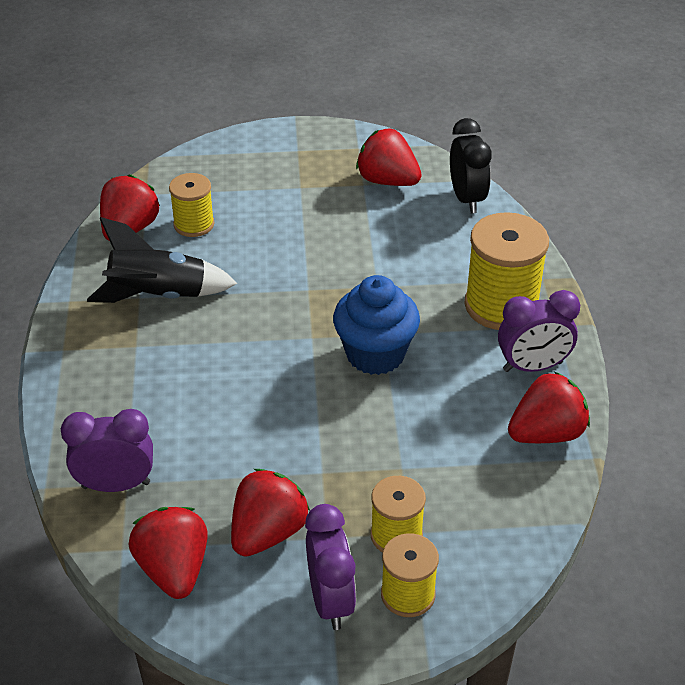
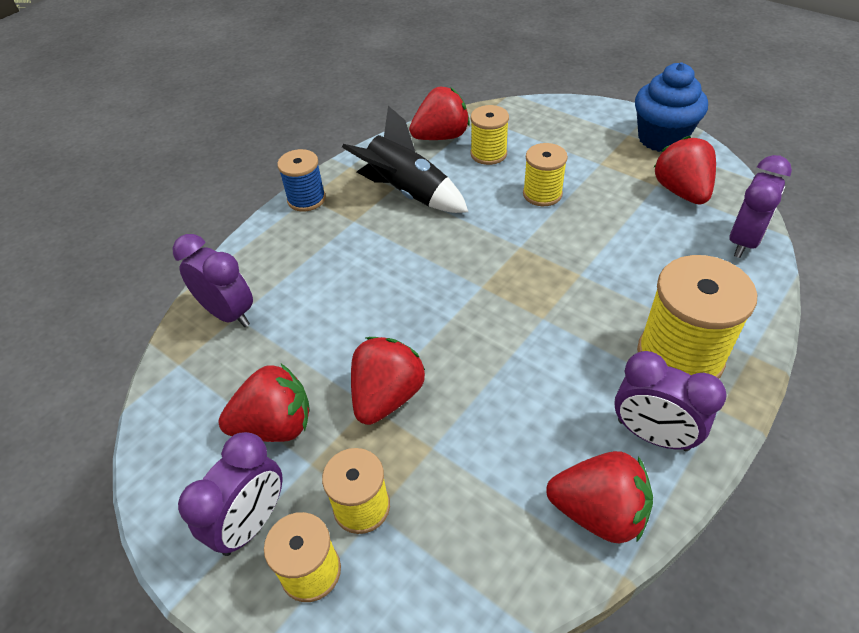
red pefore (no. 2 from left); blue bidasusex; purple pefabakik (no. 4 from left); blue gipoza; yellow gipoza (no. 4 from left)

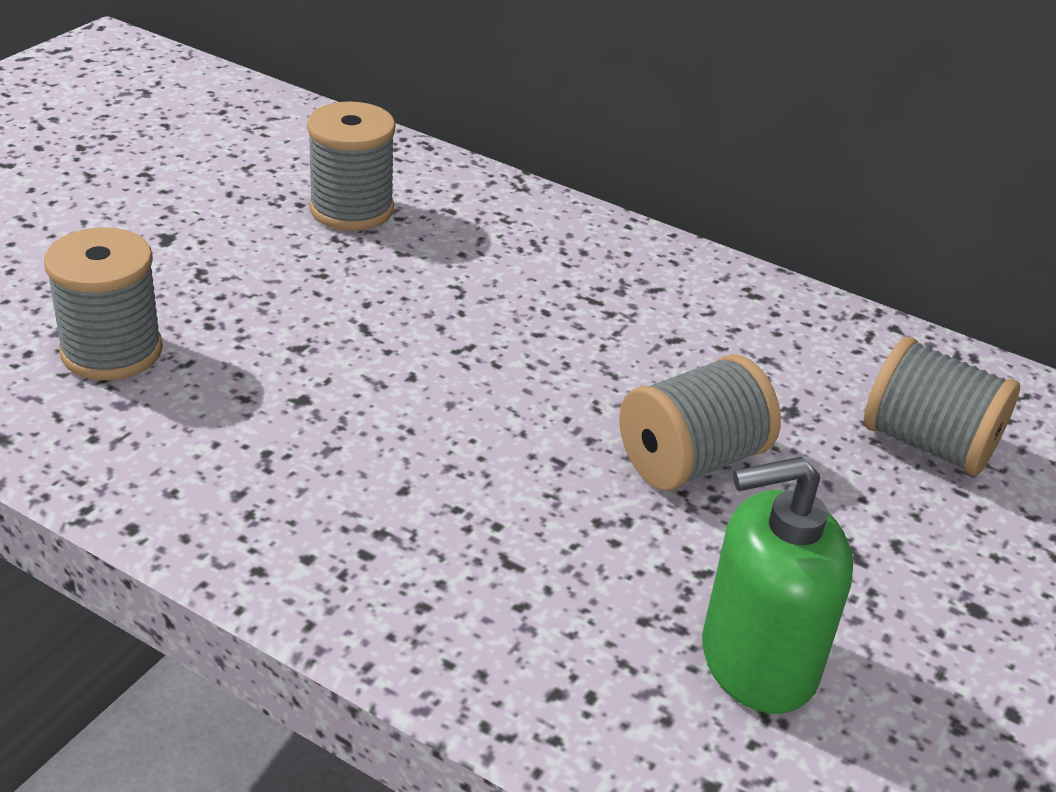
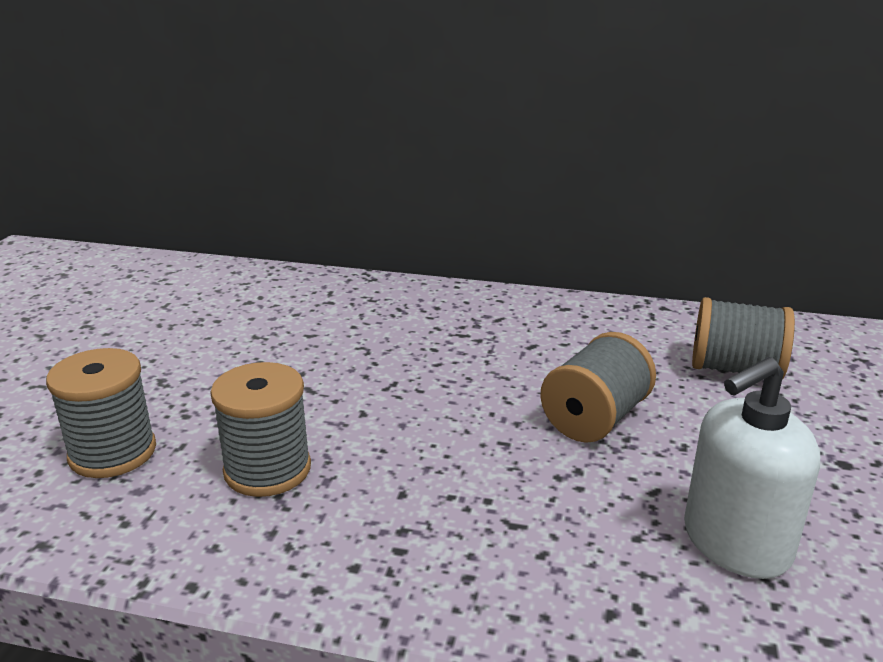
grey gipoza (no. 2 from left); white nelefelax

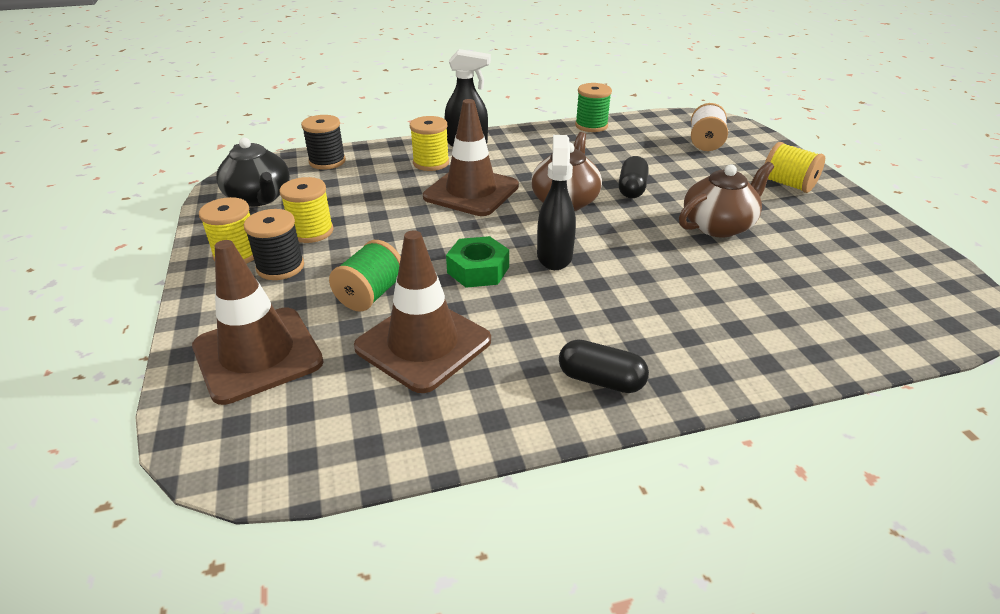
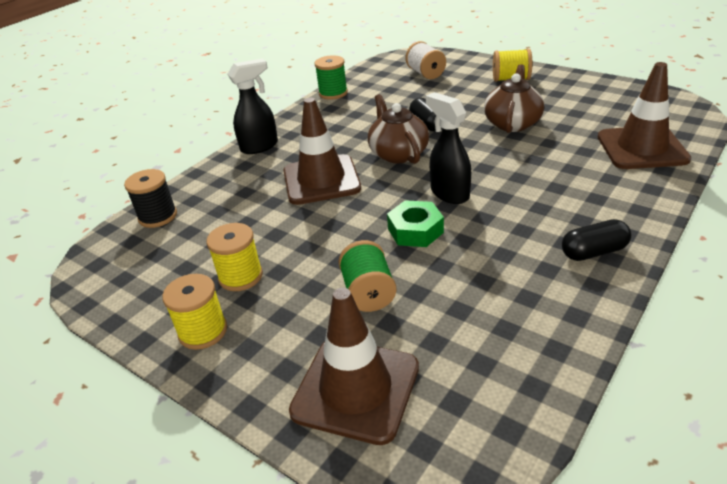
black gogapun; black gipoza (no. 1 from left in the first image); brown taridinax (no. 3 from left); yellow gipoza (no. 3 from left in the first image)

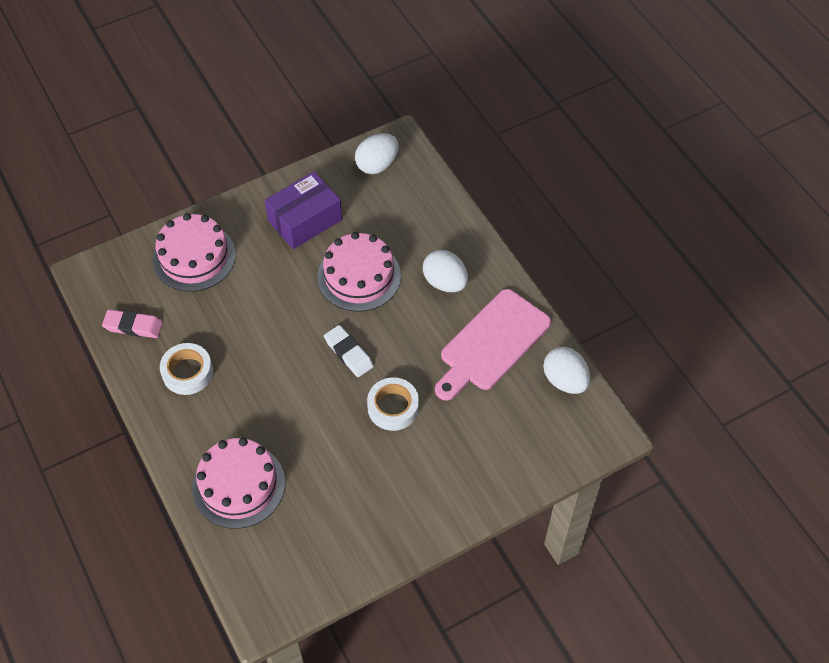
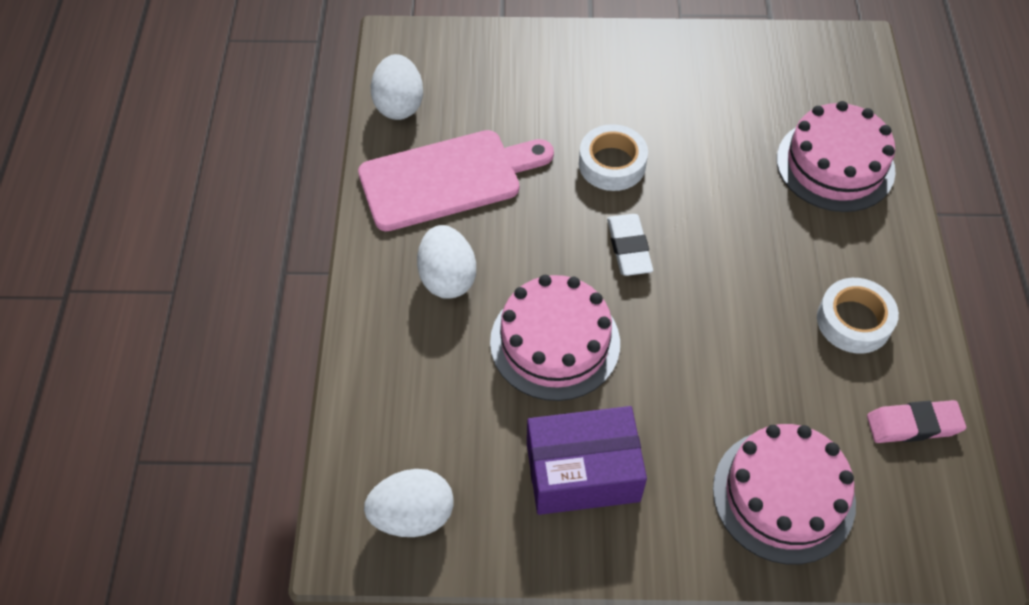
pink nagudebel

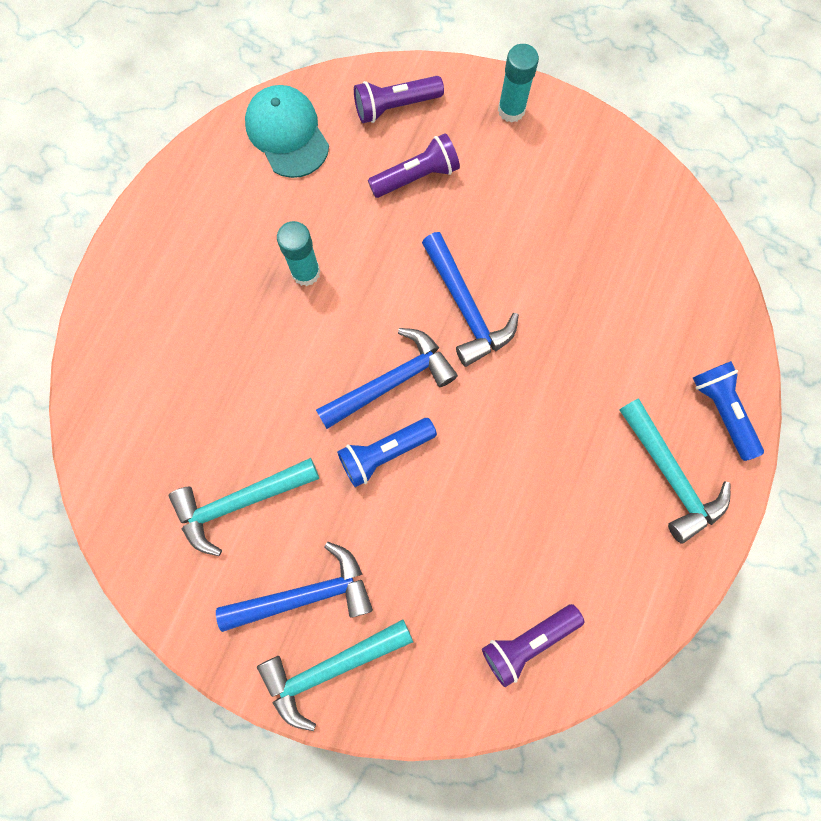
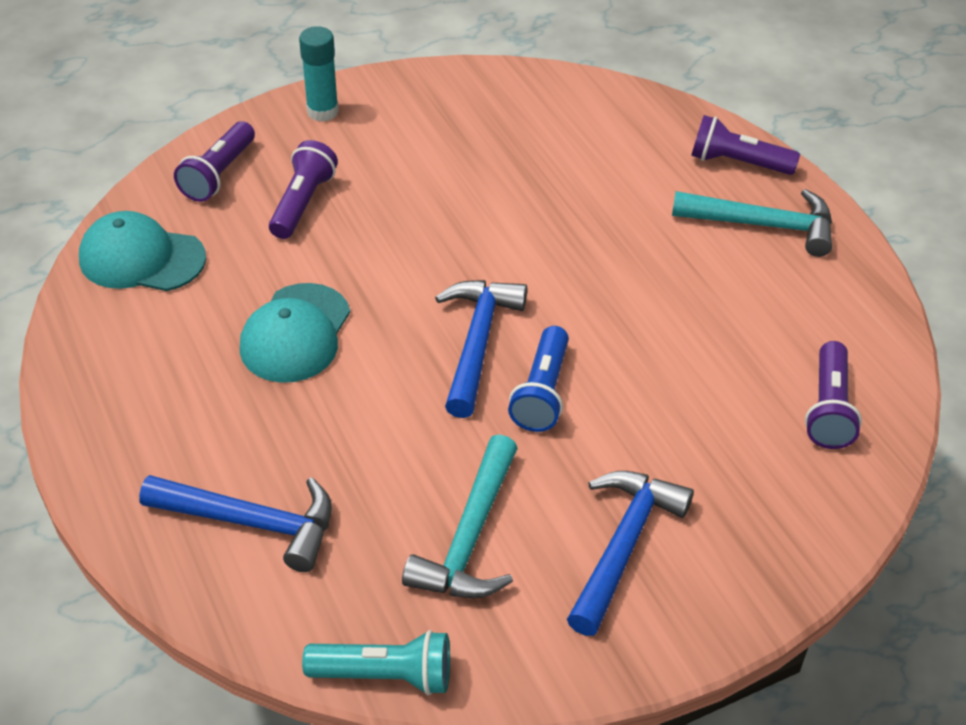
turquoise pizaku (no. 2 from left in the first image); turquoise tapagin (no. 2 from left); blue pizaku (no. 1 from left); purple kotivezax (no. 3 from left); turquoise kotivezax

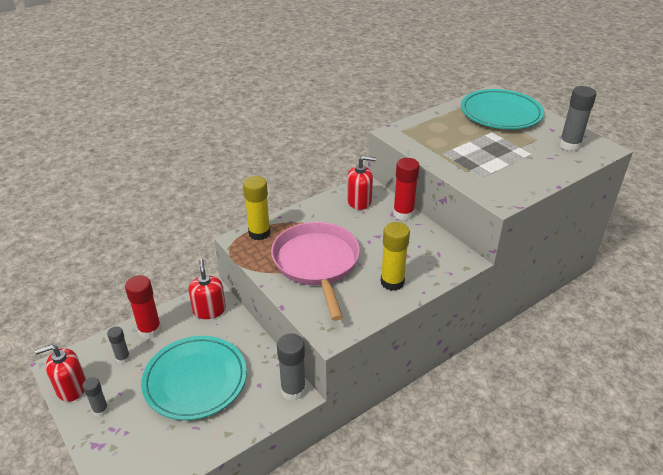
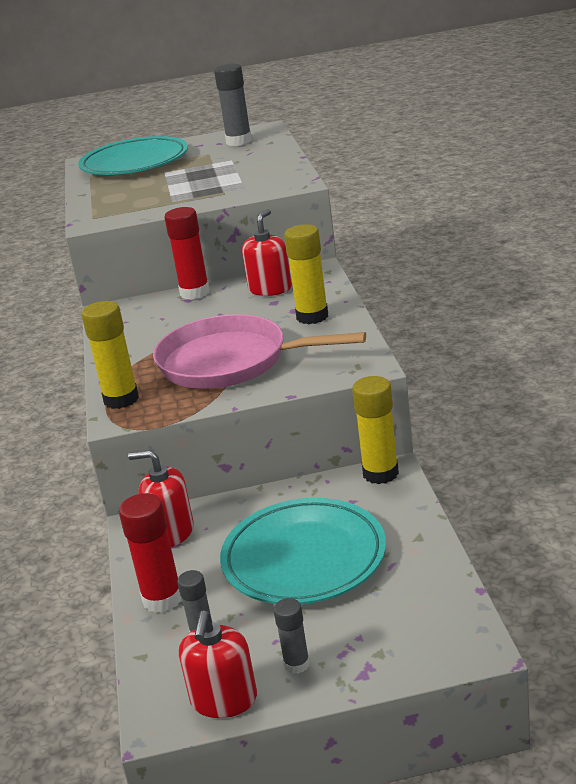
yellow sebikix (no. 3 from left); red nelefelax (no. 3 from left)

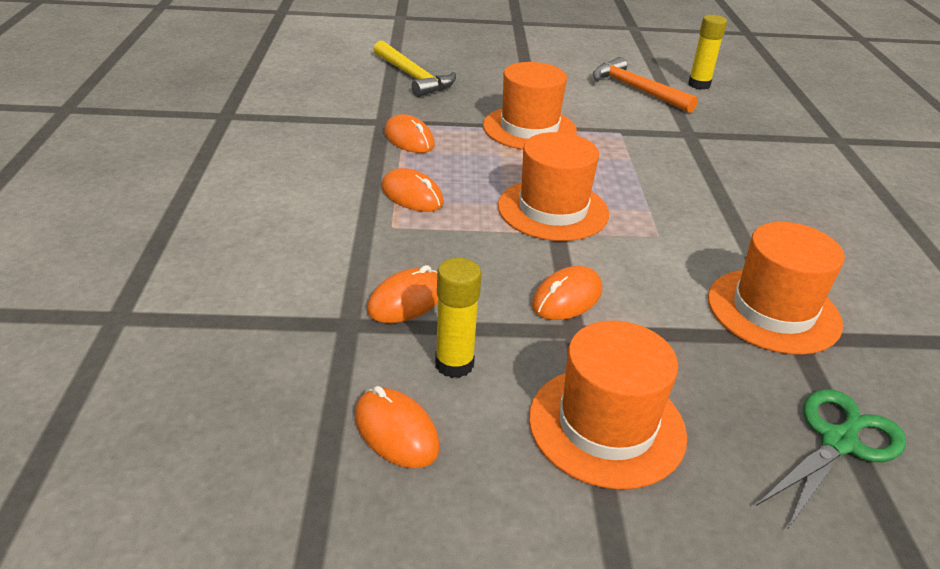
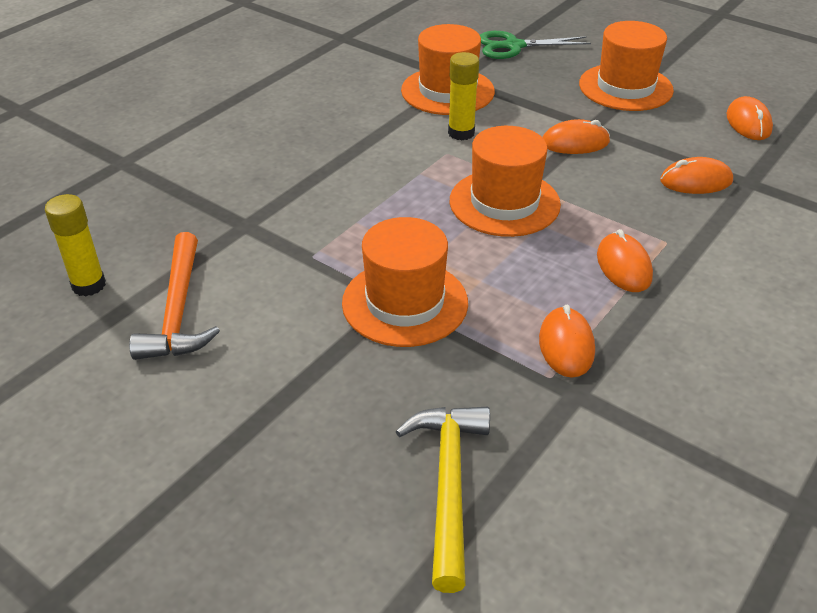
yellow sebikix (no. 2 from left)

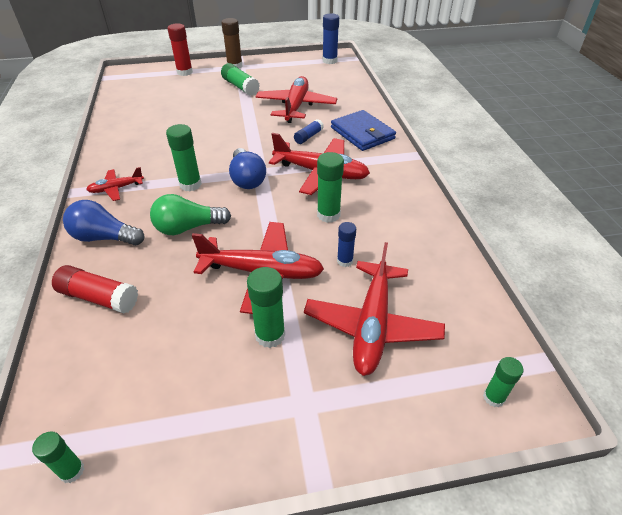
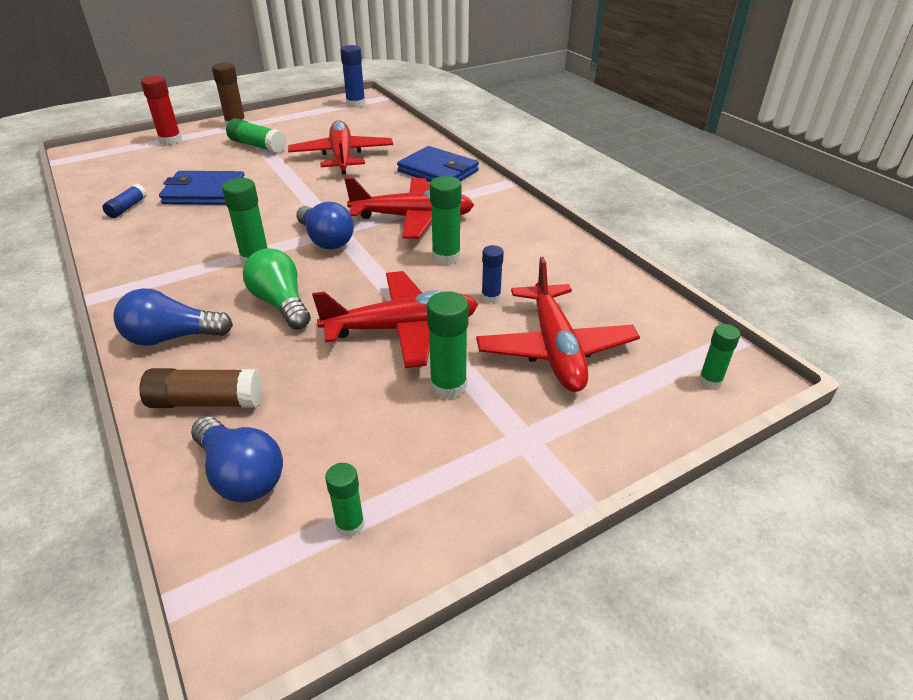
green sebikix (no. 3 from left); brown sebikix (no. 1 from left); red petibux (no. 1 from left in the first image); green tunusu; blue sebikix (no. 1 from left); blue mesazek (no. 1 from left); blue tunusu (no. 2 from left)

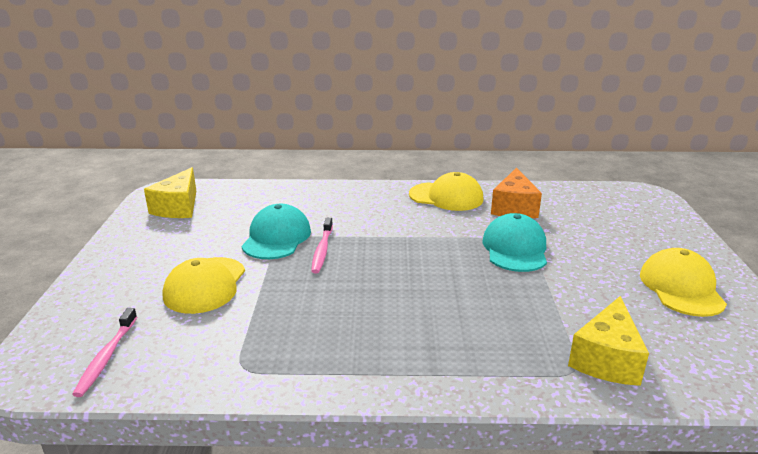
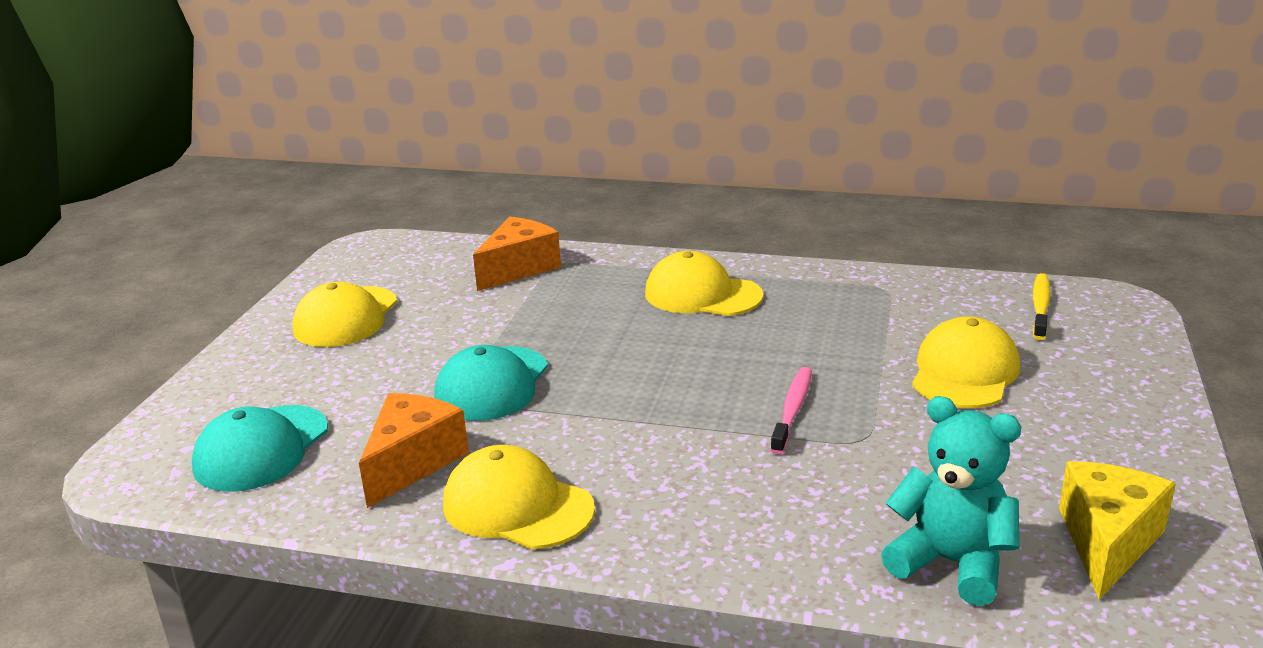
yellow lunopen; turquoise tapagin (no. 1 from left); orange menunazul (no. 2 from left); yellow tapagin (no. 3 from left); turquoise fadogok

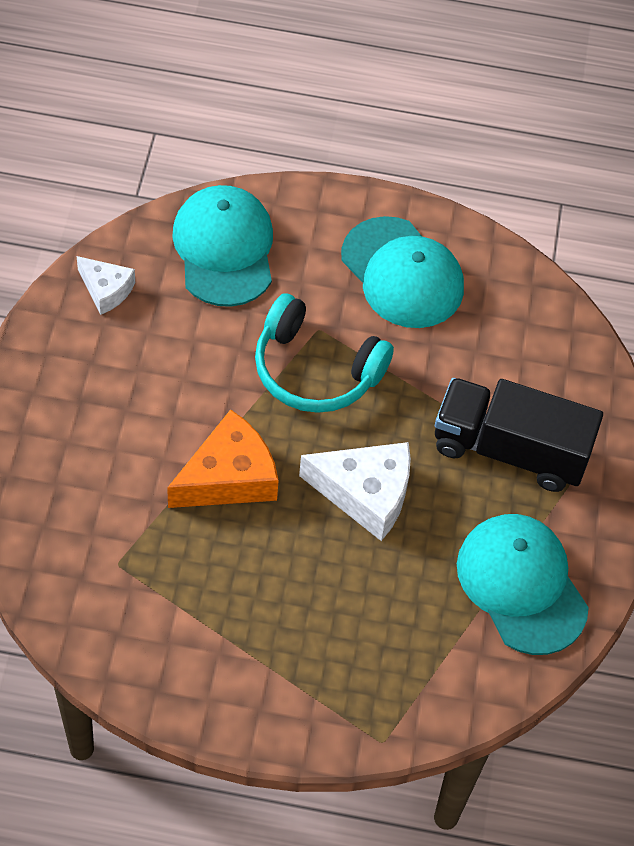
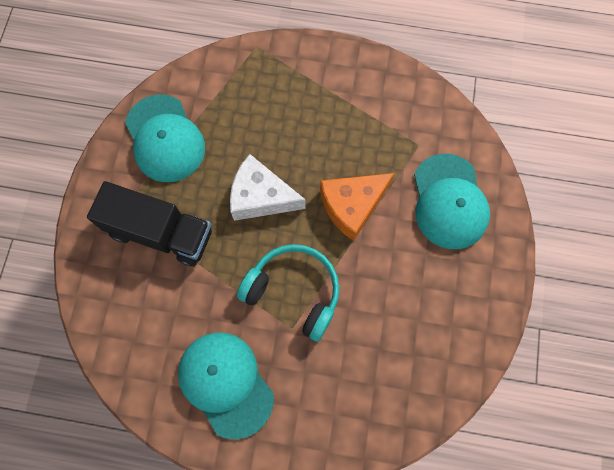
white menunazul (no. 1 from left in the first image); turquoise tapagin (no. 3 from left)

